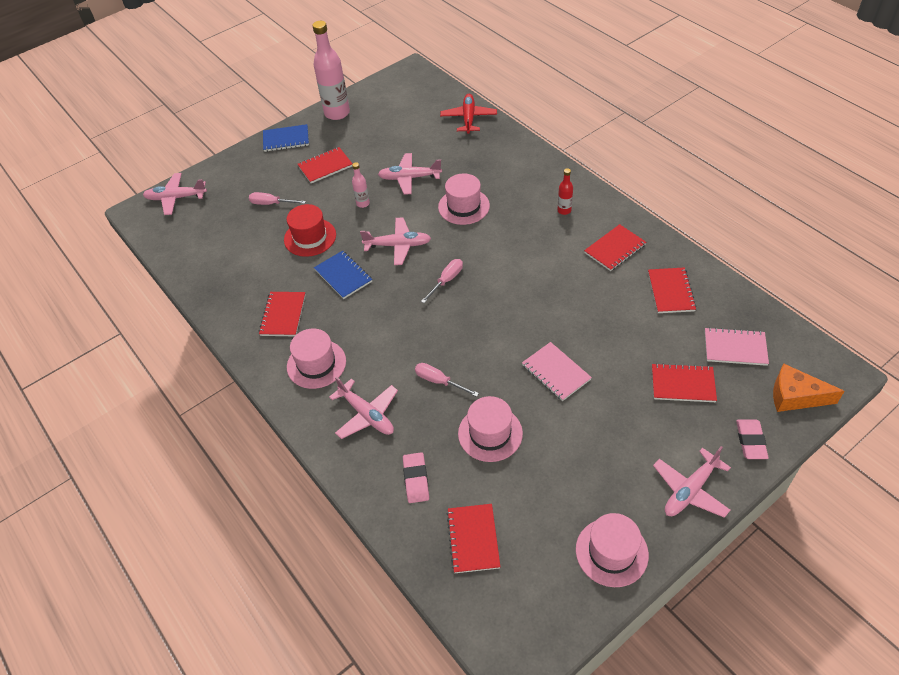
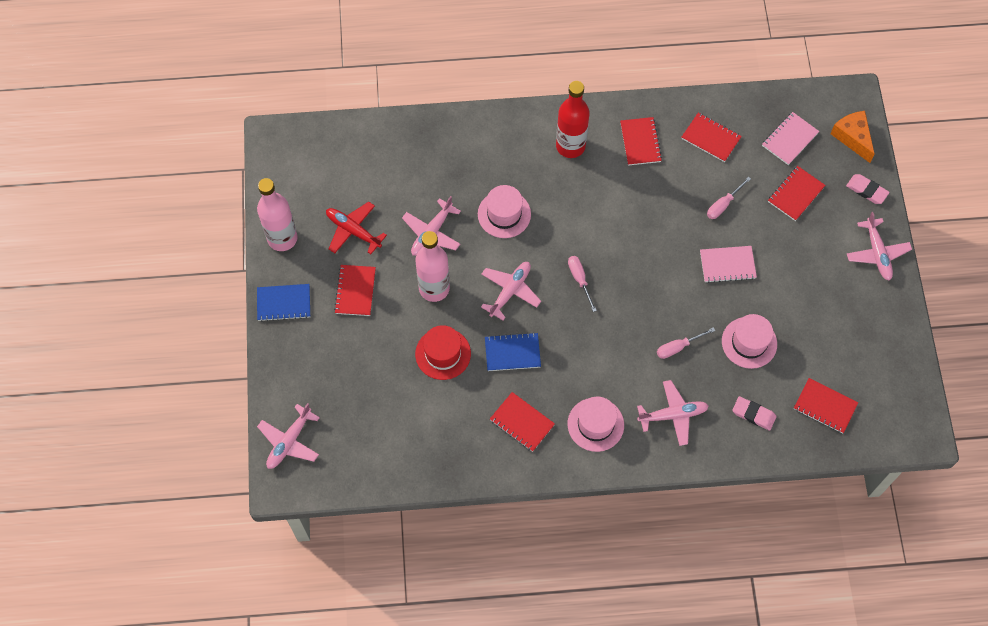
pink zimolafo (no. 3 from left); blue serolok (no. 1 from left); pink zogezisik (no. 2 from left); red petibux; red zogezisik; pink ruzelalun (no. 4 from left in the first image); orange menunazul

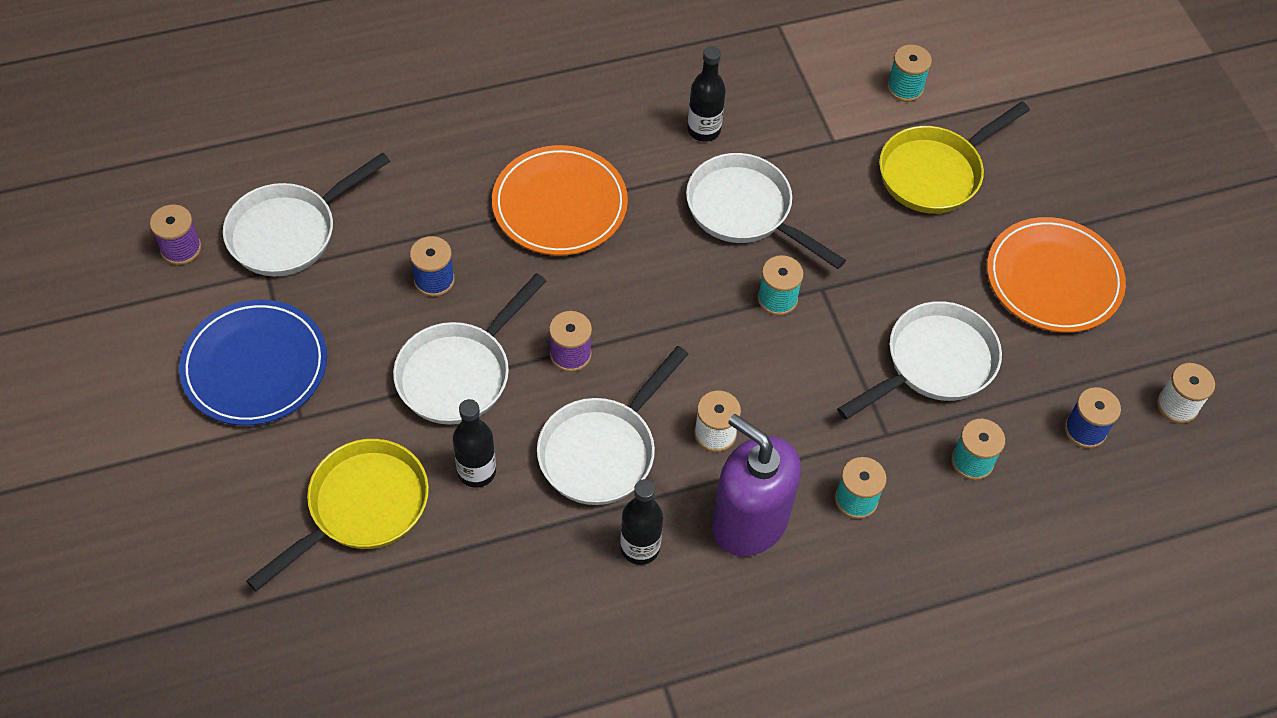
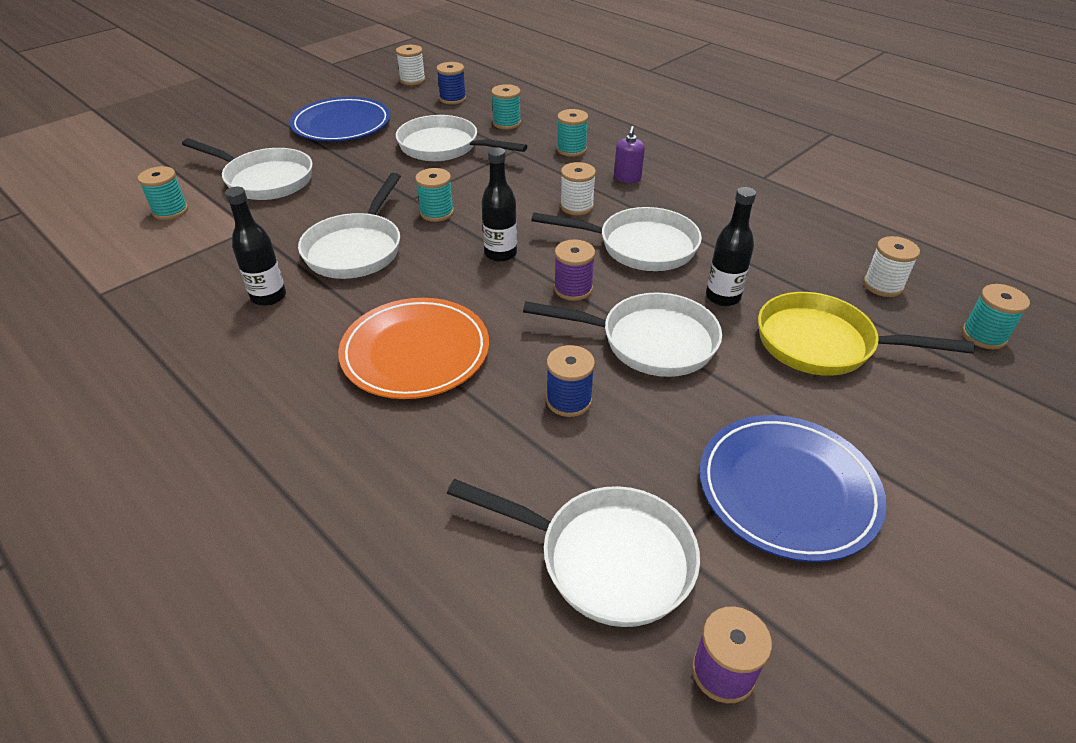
black zogezisik (no. 2 from left); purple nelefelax; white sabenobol (no. 1 from left); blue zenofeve (no. 1 from left); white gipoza (no. 3 from left); turquoise gipoza (no. 5 from left)

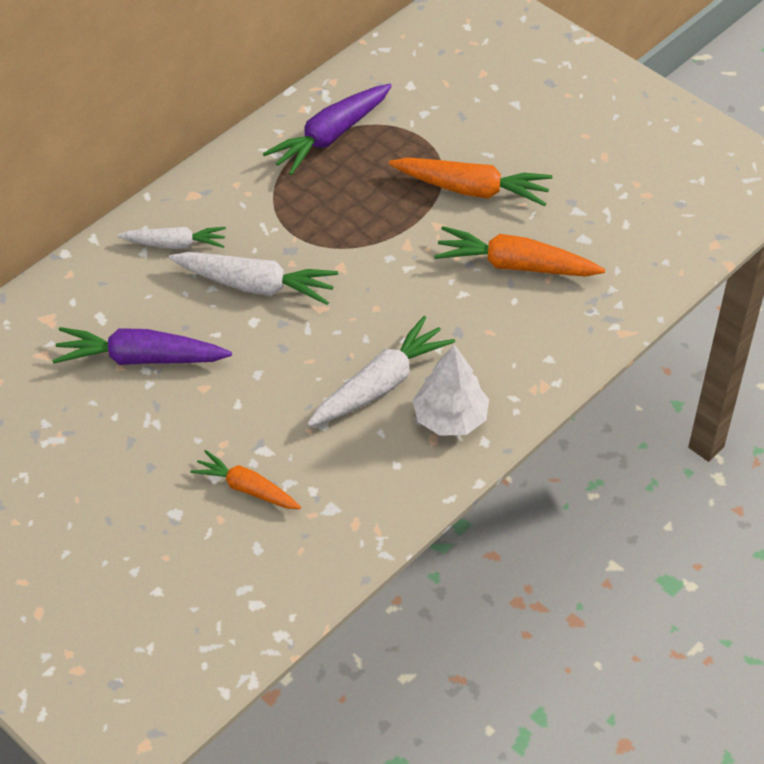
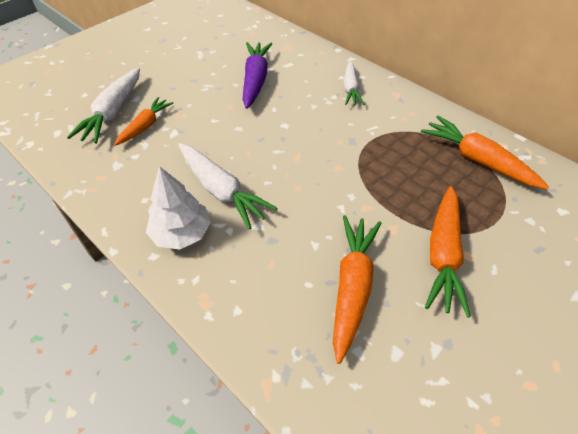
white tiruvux (no. 1 from left); orange tiruvux (no. 4 from left)

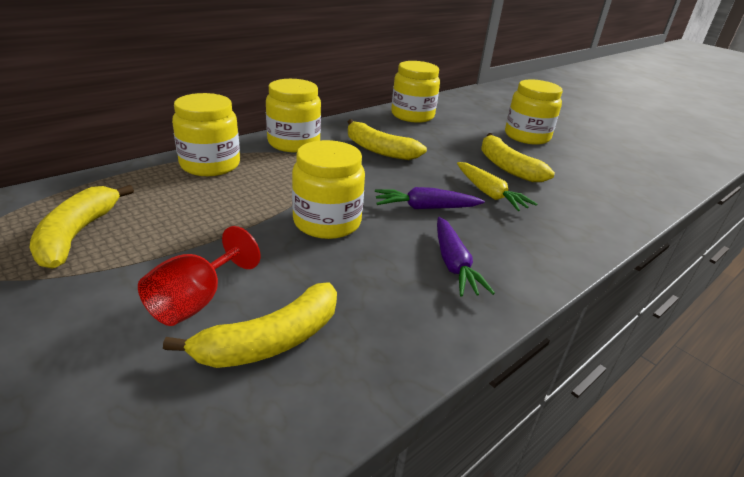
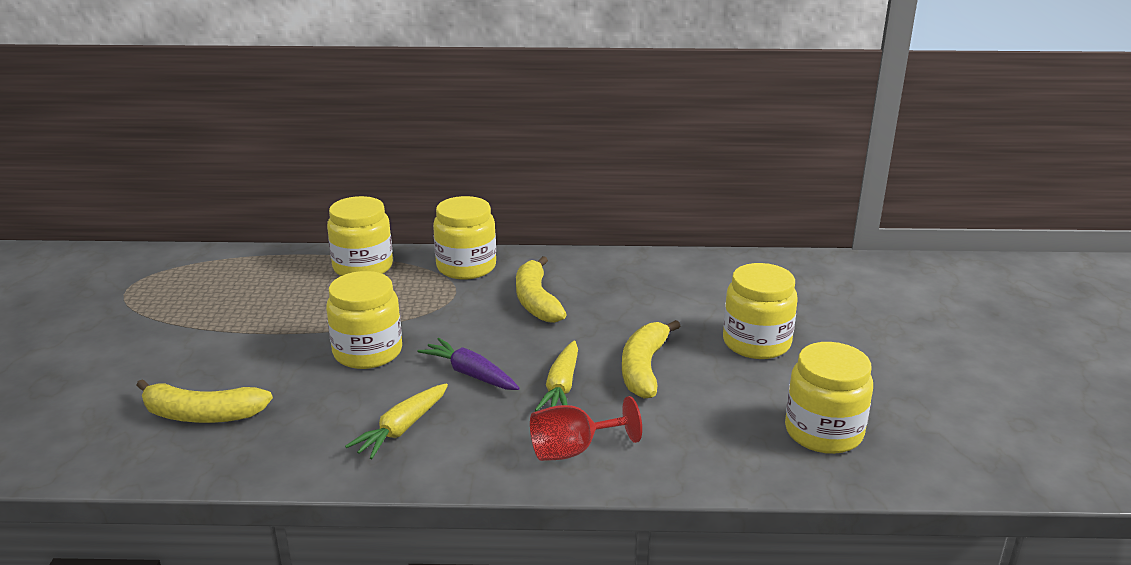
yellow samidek (no. 1 from left in the first image); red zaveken; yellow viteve (no. 5 from left); yellow tiruvux (no. 1 from left)

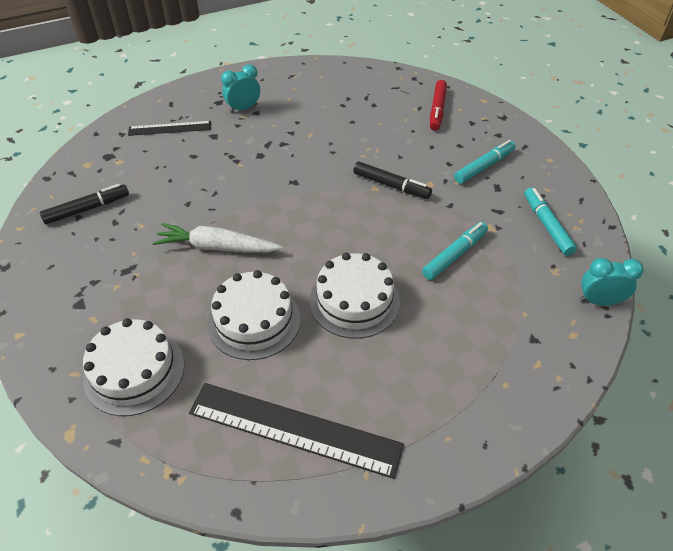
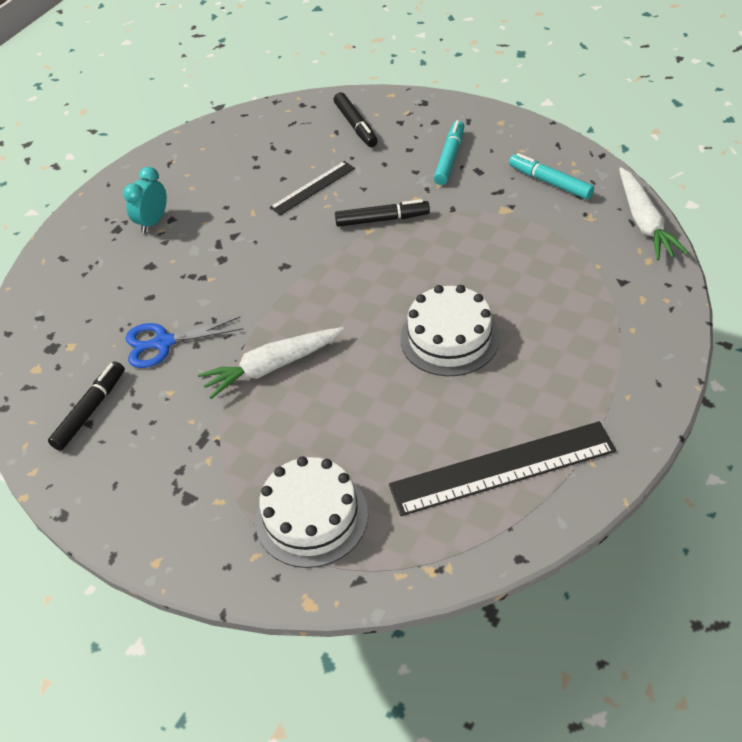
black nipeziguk (no. 1 from left); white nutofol (no. 2 from left in the first image); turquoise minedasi (no. 1 from left in the first image); black minedasi (no. 2 from left); white tiruvux (no. 2 from left); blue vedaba

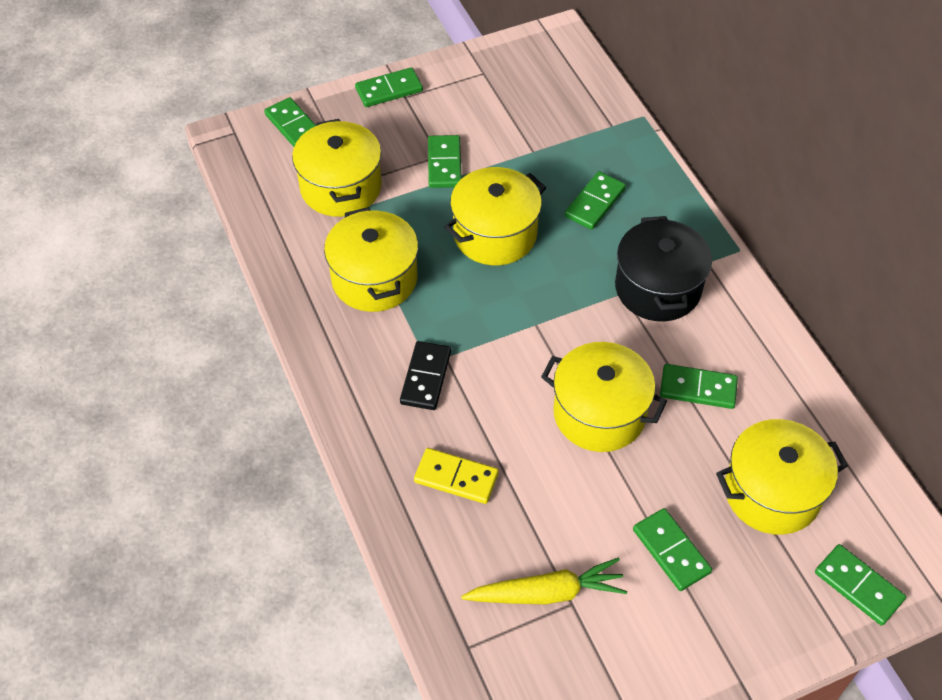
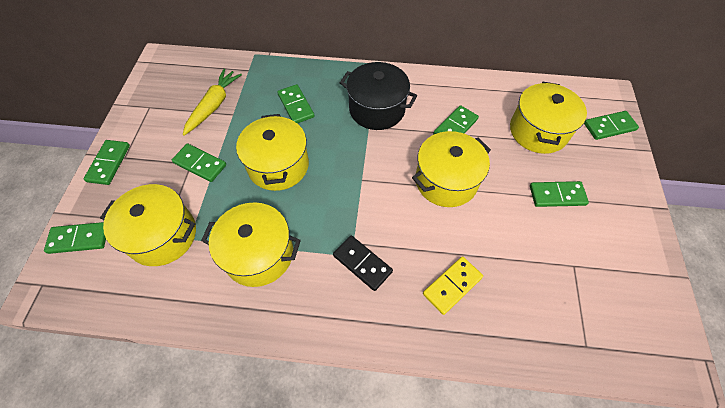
yellow tiruvux

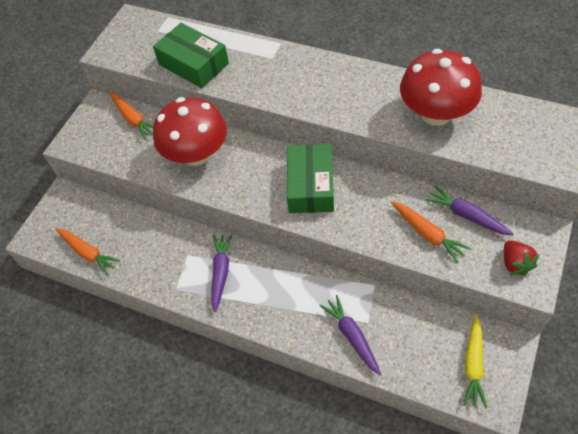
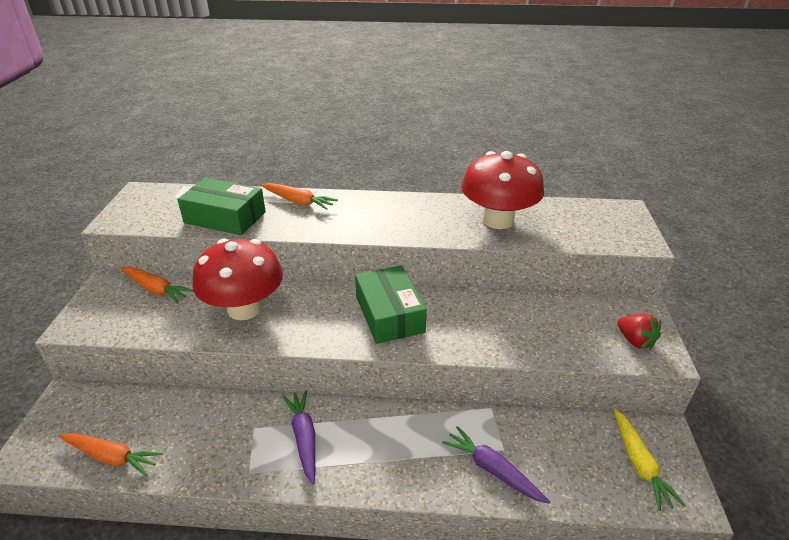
orange tiruvux (no. 3 from left); purple tiruvux (no. 3 from left in the first image)

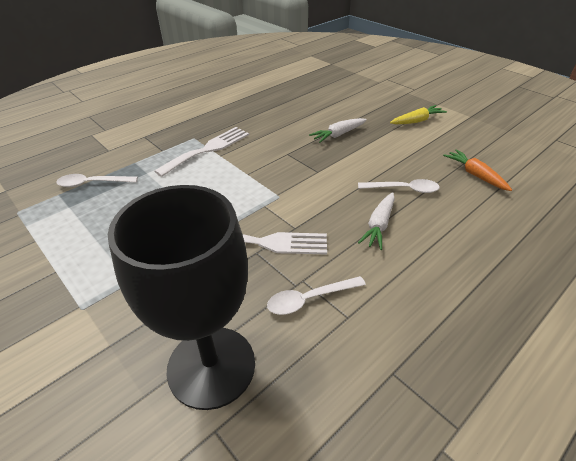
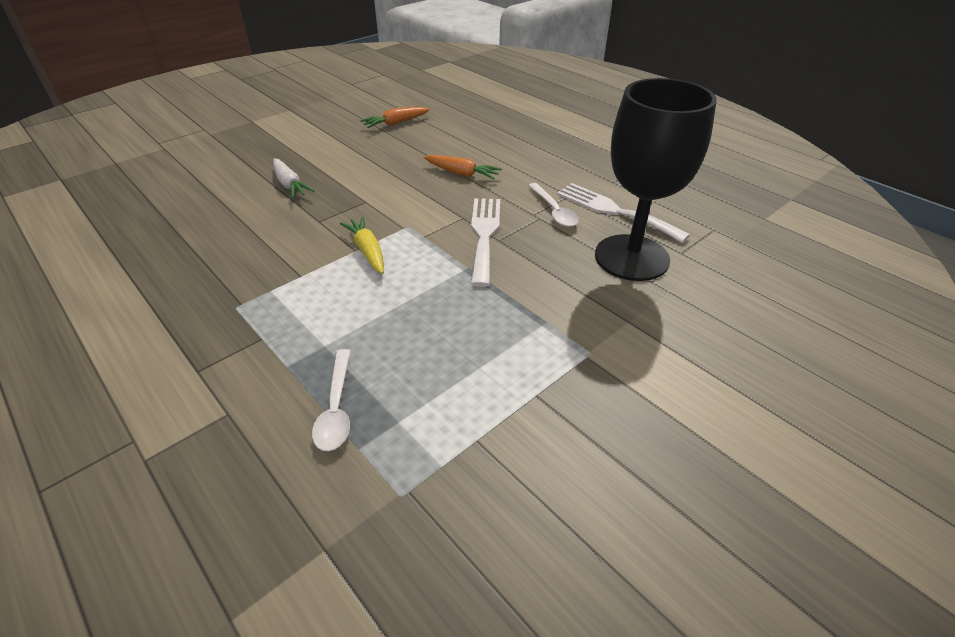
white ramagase (no. 2 from left); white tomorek (no. 3 from left in the first image); orange tiruvux (no. 2 from left); yellow tiruvux

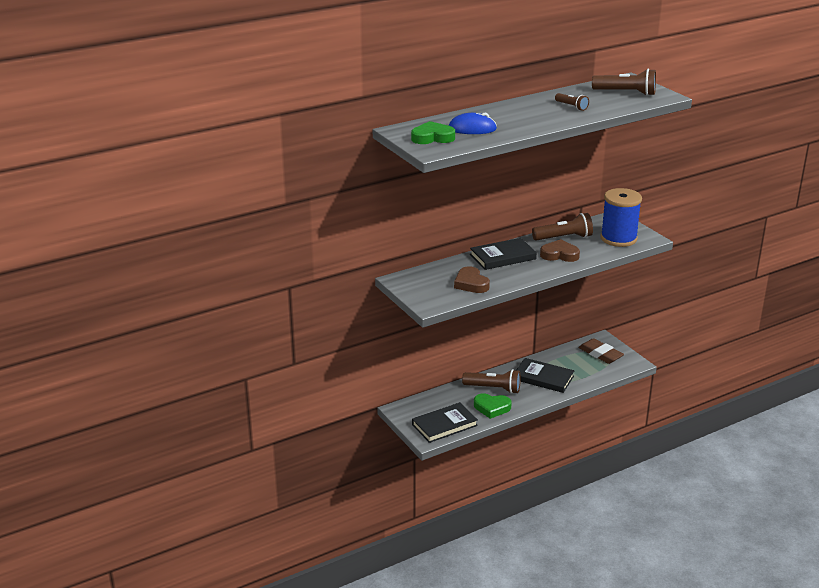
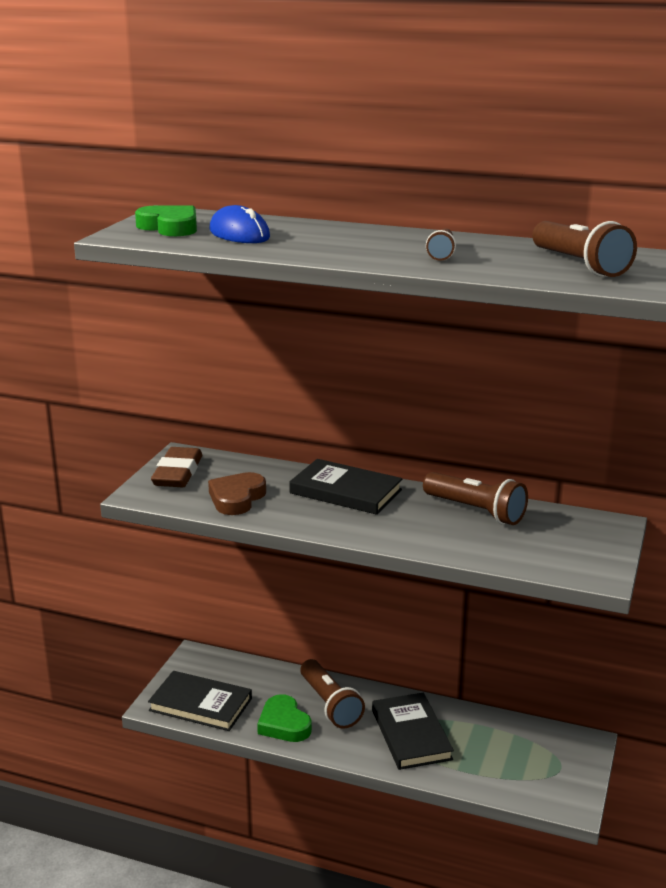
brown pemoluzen (no. 2 from left in the first image); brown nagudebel; blue gipoza

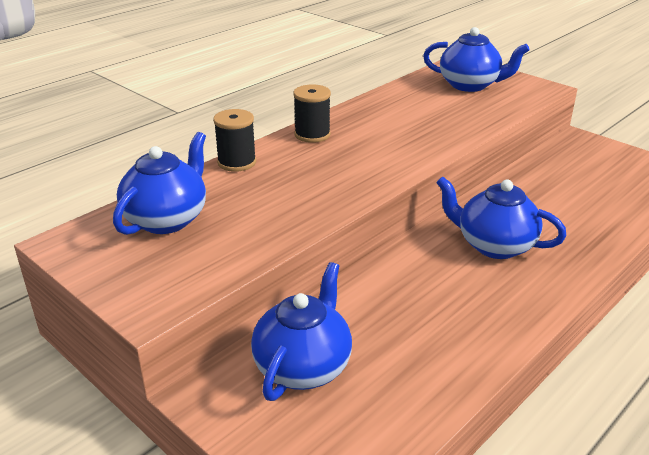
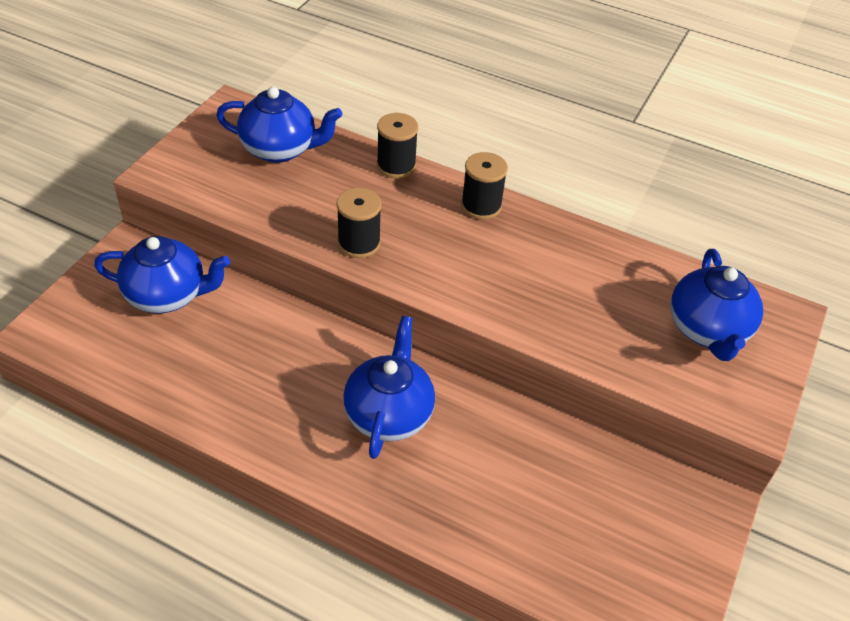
black gipoza (no. 1 from left)

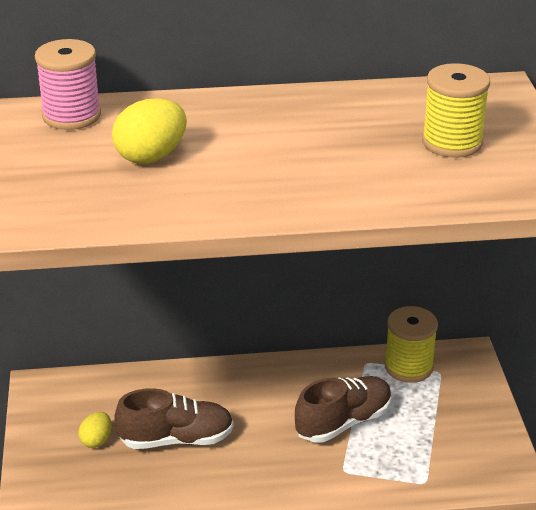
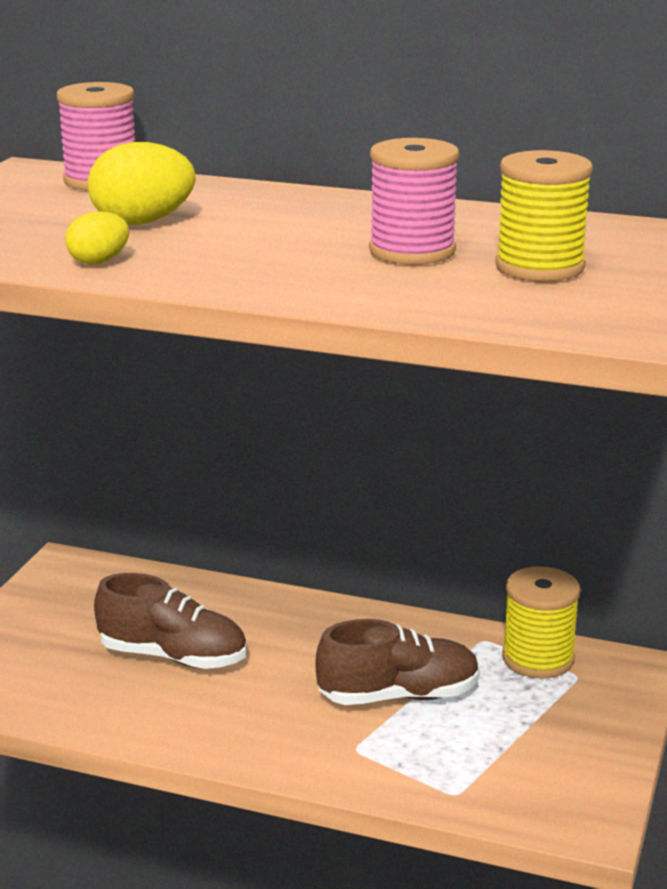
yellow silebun (no. 1 from left); pink gipoza (no. 2 from left)

